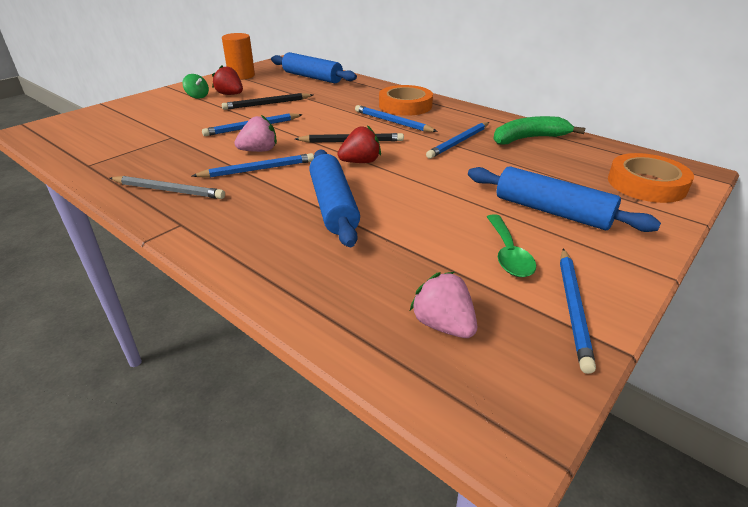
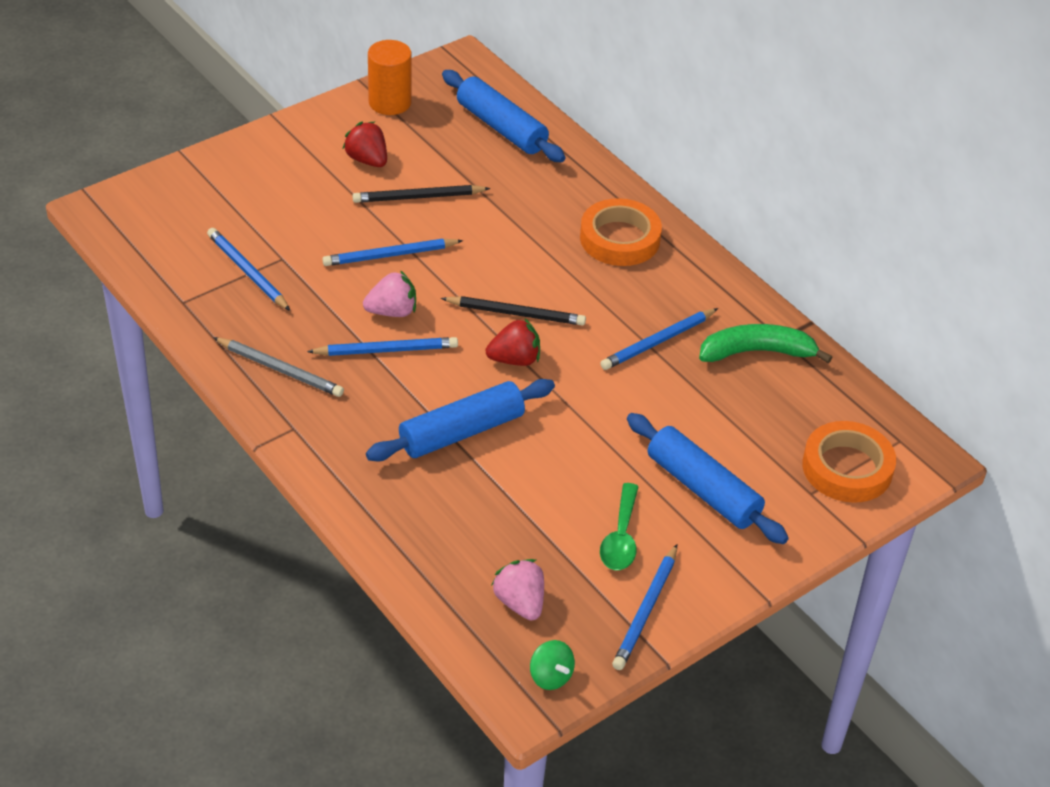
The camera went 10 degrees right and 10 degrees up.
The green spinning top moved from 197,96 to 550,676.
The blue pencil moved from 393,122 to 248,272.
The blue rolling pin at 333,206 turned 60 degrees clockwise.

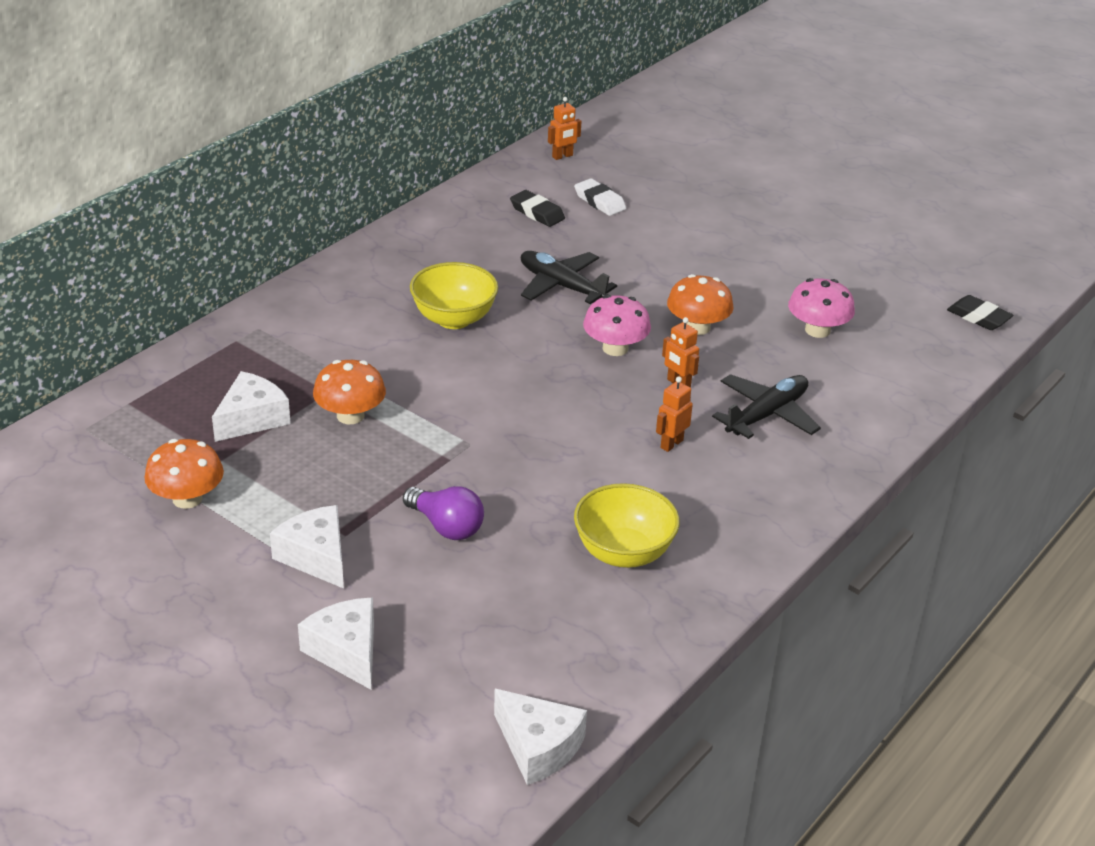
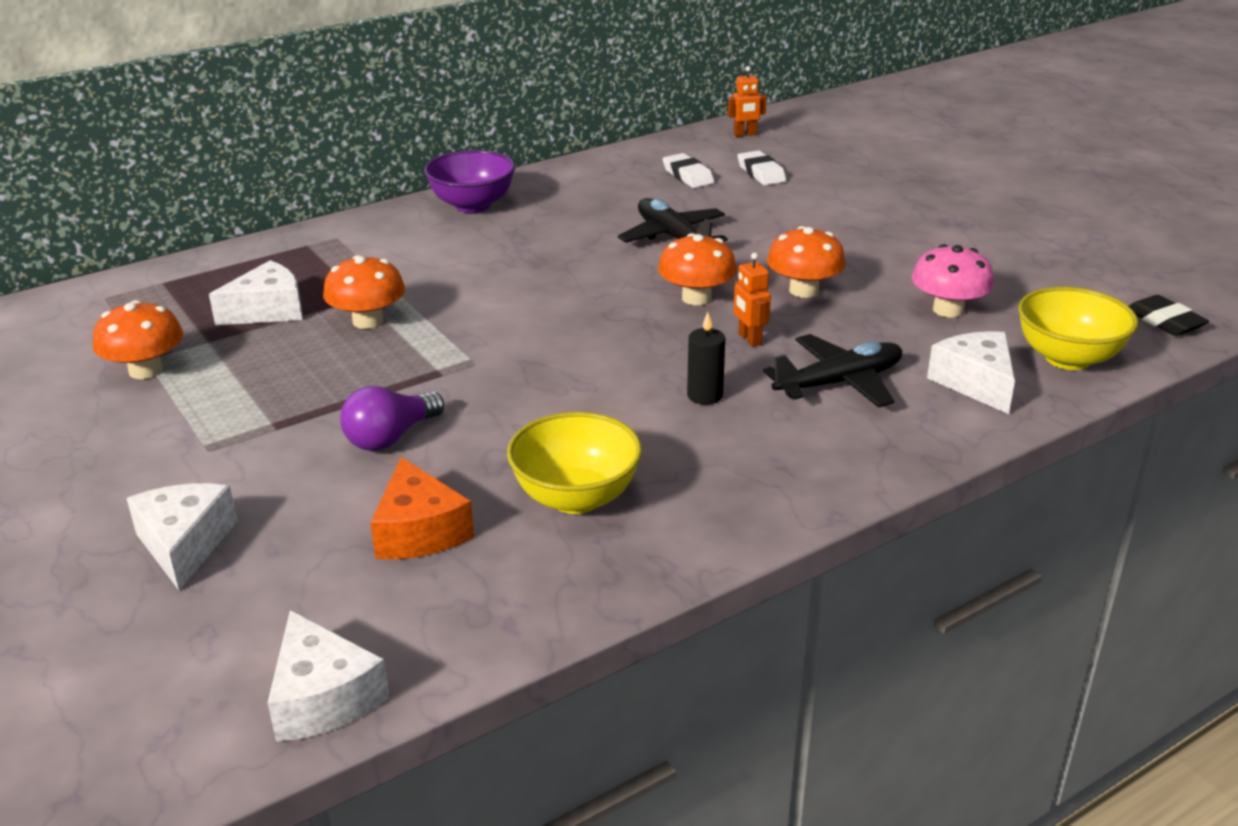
The camera went 20 degrees right and 5 degrees down.
The black eraser at 537,213 became the white eraser at 687,176.
The yellow bowl moved from 454,319 to 1068,358.
The pink mushroom at 615,348 became the orange mushroom at 696,298.
The orange robot at 671,444 was replaced by the black candle at 705,395.
The purple light bulb at 446,526 turned 75 degrees clockwise.
The white cheese moved from 316,556 to 976,383.
The purple bowl at 472,205 appeared.
The orange cheese at 419,531 appeared.

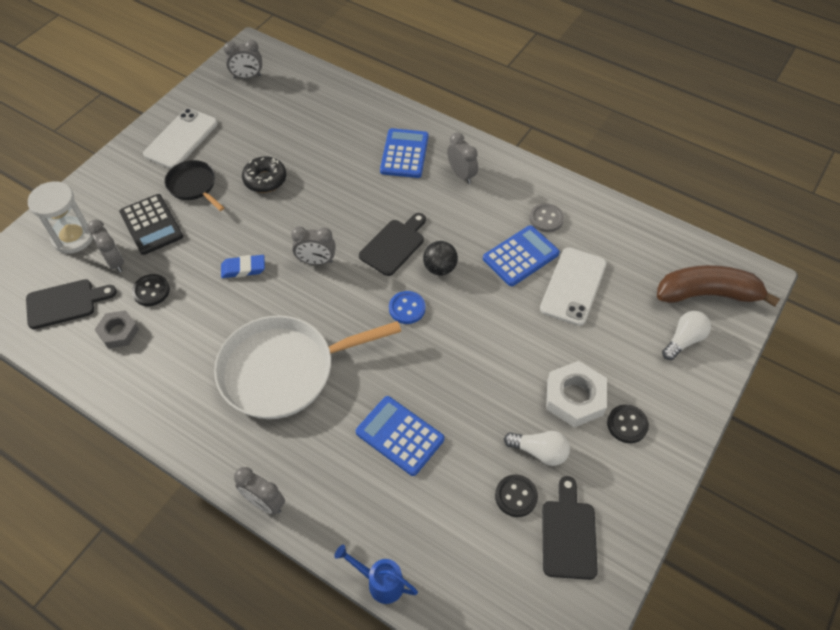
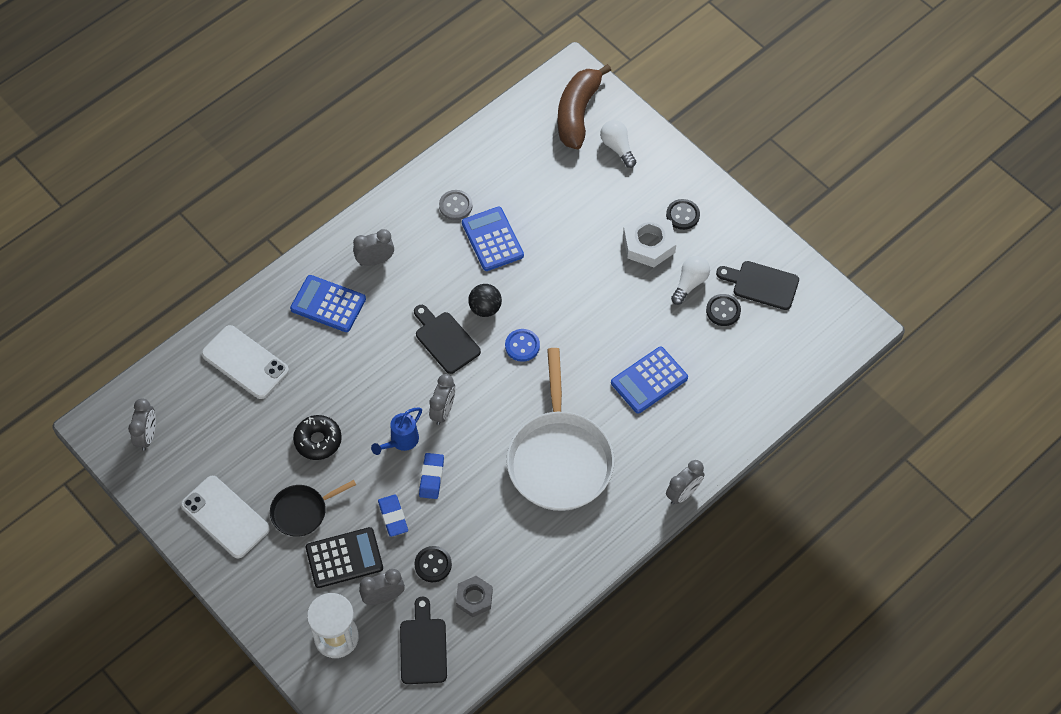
The camera went 75 degrees left and 5 degrees up.
The white phone moved from 573,286 to 245,362.
The blue watering can moved from 380,582 to 400,441.
The blue eraser at 393,517 appeared.

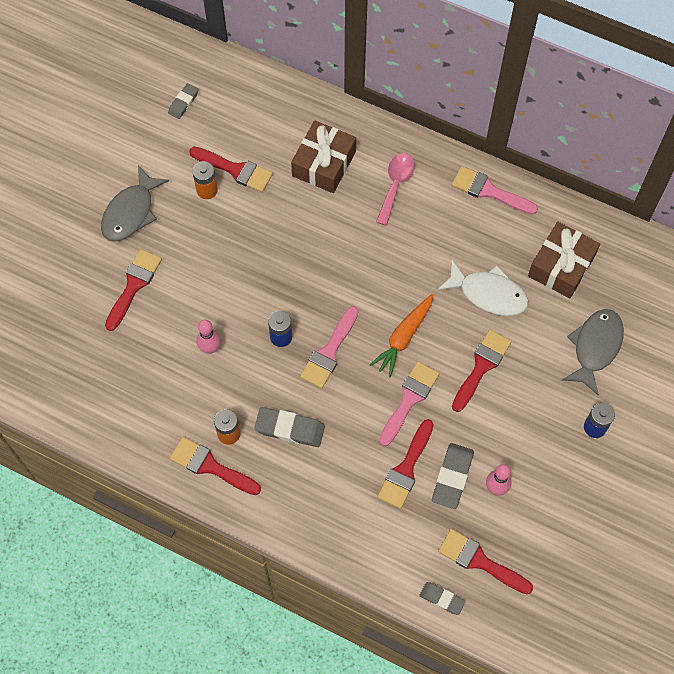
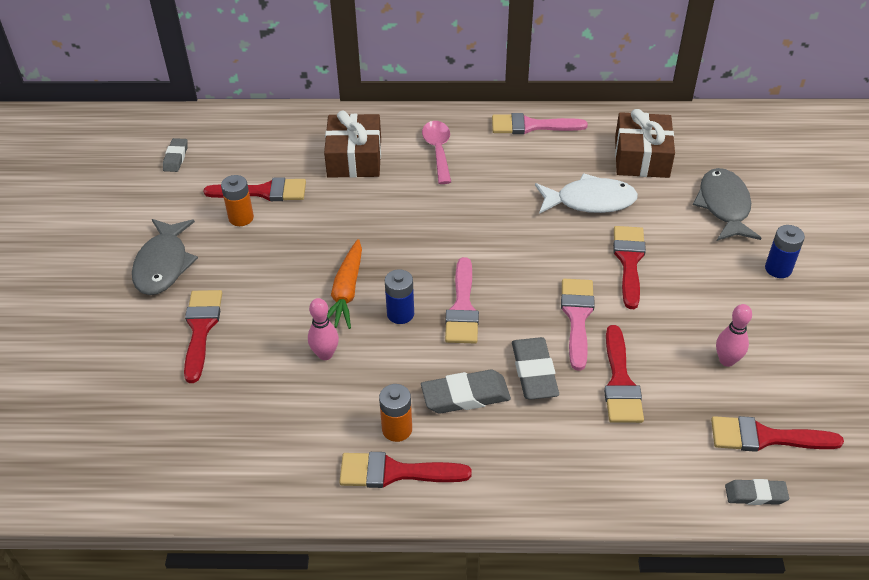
The camera went 25 degrees left and 20 degrees down.
The orange carrot moved from 404,337 to 346,291.
The grey eraser moved from 452,477 to 534,372.

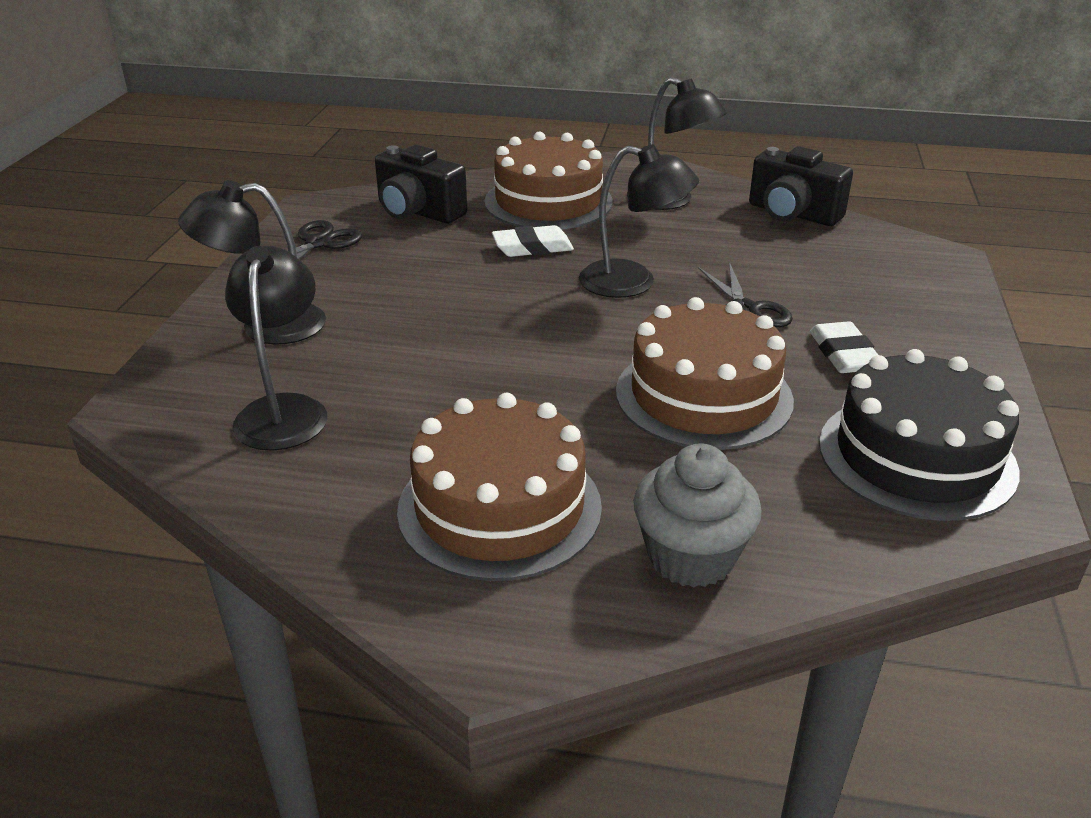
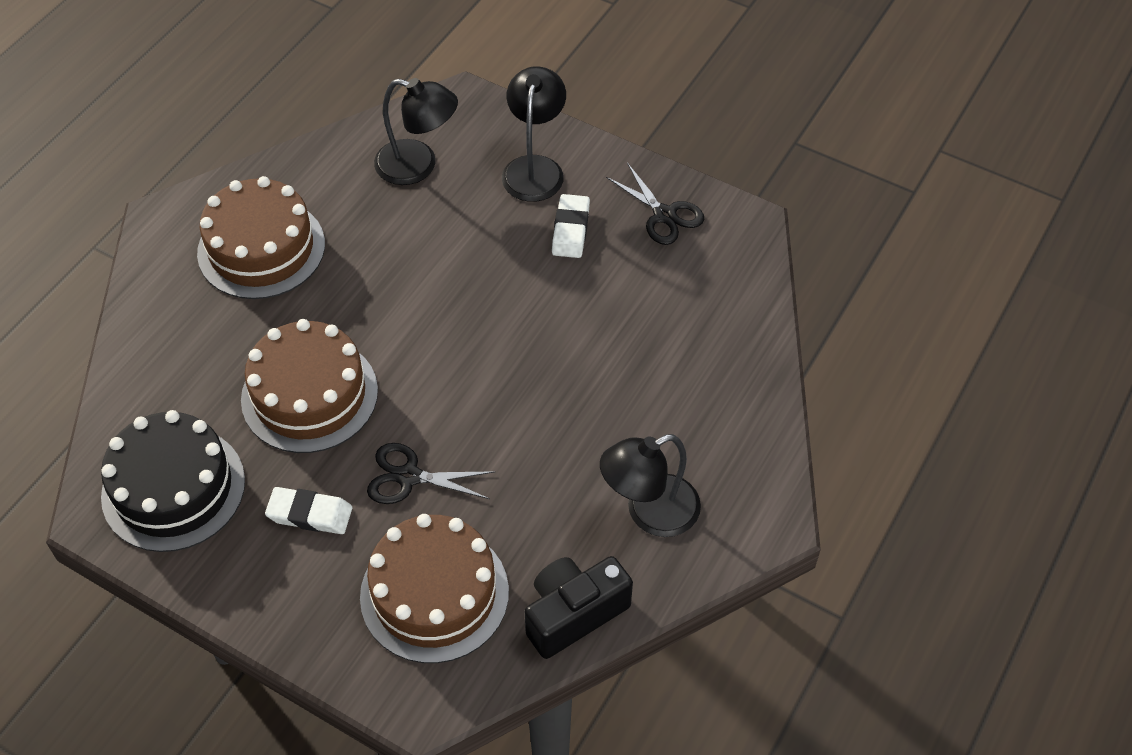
The camera went 110 degrees right and 20 degrees up.
The brown cake moved from 548,201 to 434,594.
The black lamp at 633,282 disappeared.
The black camera at 418,212 disappeared.
The white eraser moved from 532,247 to 571,230.
The grey cupcake at 691,557 disappeared.

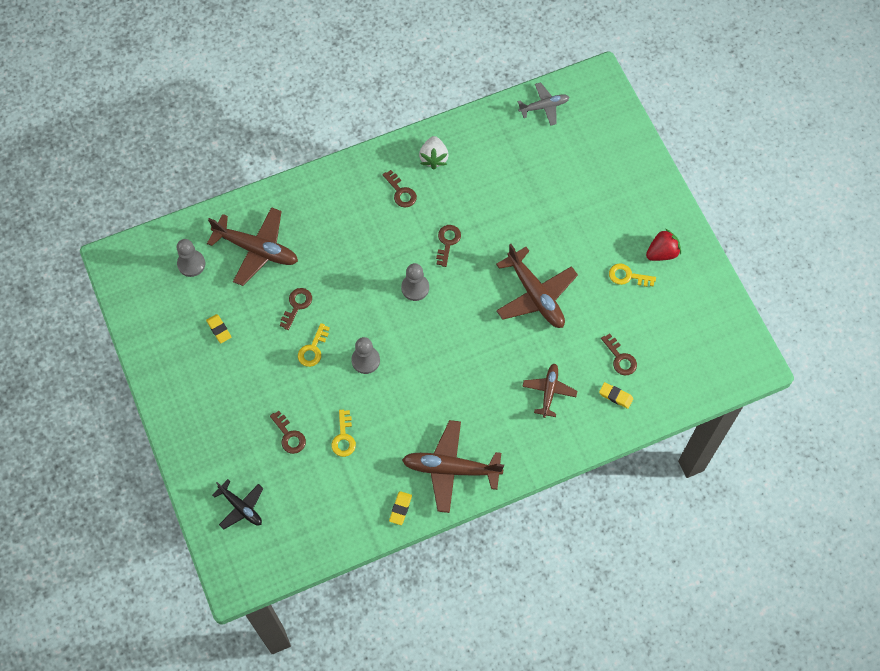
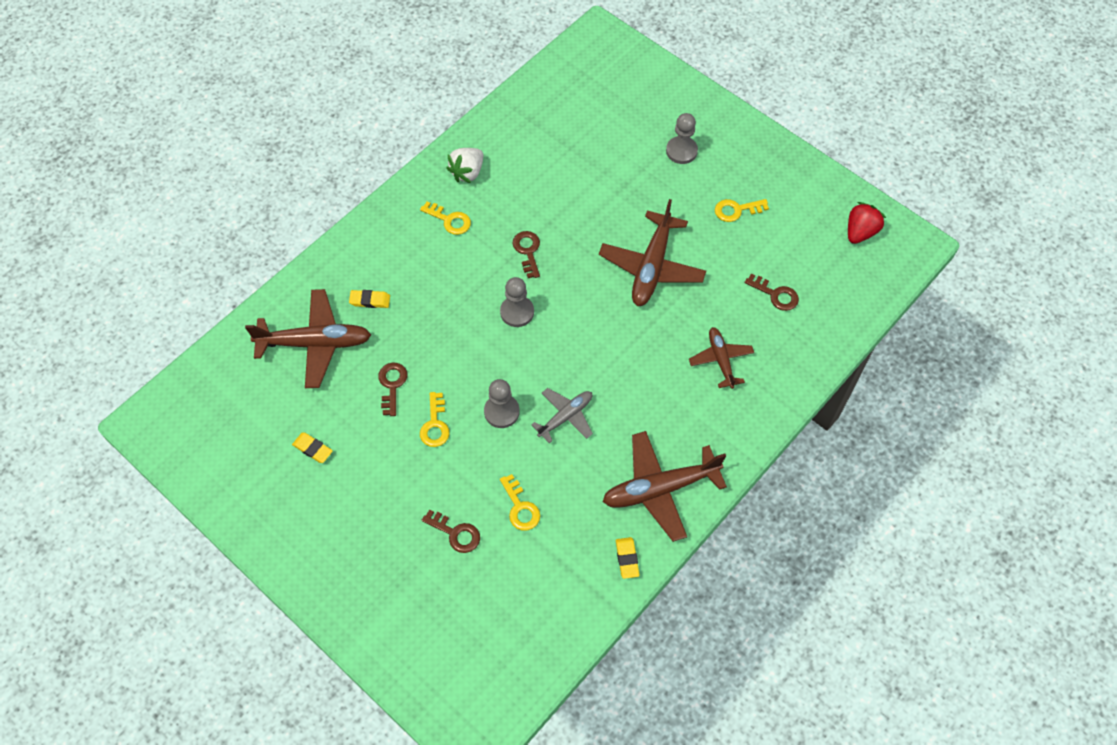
The camera went 25 degrees left and 5 degrees down.
The grey plane moved from 544,106 to 566,416.
The white strawberry at 433,158 turned 60 degrees clockwise.
The brown key at 401,192 became the yellow key at 449,220.
The red strawberry moved from 662,253 to 860,232.
The grey pawn moved from 191,264 to 681,151.
The brown plane at 535,295 turned 75 degrees clockwise.
The yellow eraser moved from 615,396 to 370,300.
The black plane at 241,507 disappeared.

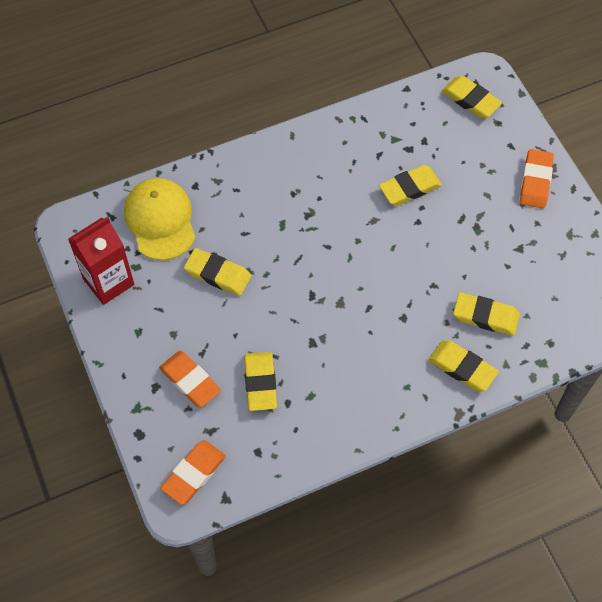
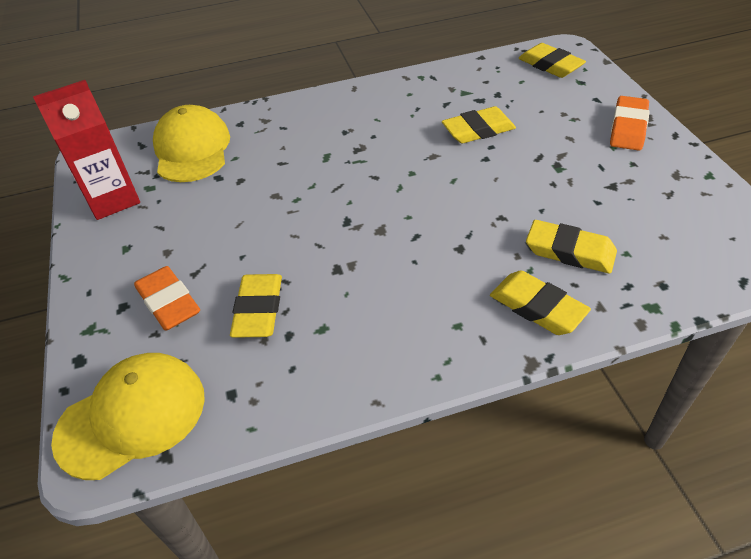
The camera went 10 degrees right and 15 degrees down.
The yellow eraser at 218,274 disappeared.
The orange eraser at 194,474 was replaced by the yellow cap at 132,417.

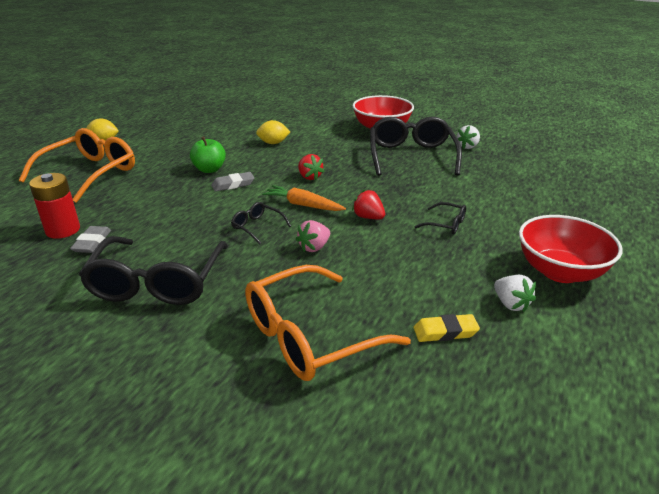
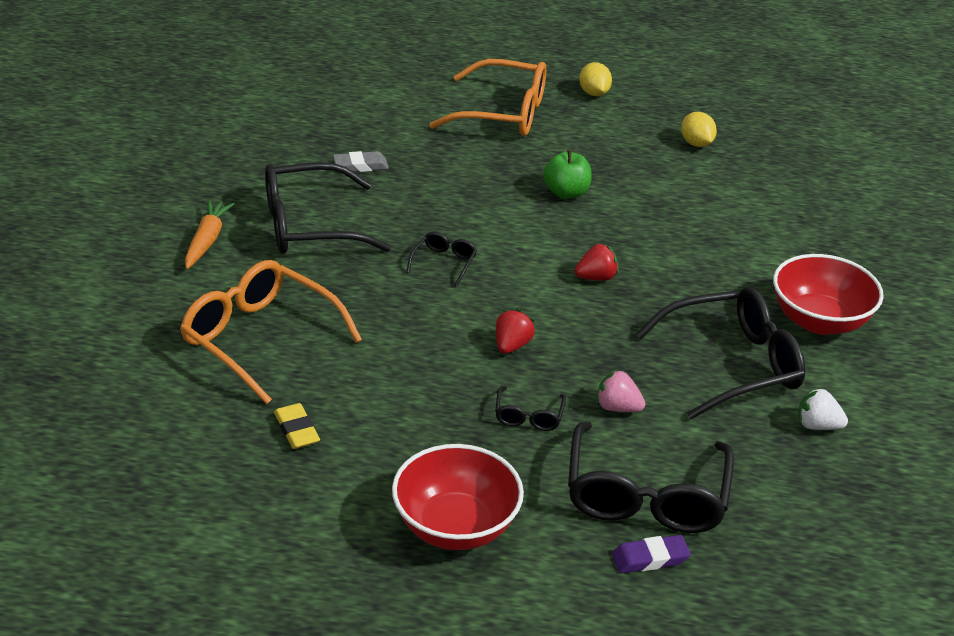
The camera went 70 degrees right and 5 degrees up.
The yellow lemon moved from 273,143 to 696,143.
The red strawberry at 309,177 turned 150 degrees counterclockwise.
The grey eraser at 233,185 disappeared.
The red battery at 63,230 disappeared.
The orange carrot moved from 303,205 to 207,240.
The pink strawberry moved from 314,247 to 617,407.
The white strawberry at 511,304 disappeared.
The black glasses at 645,496 appeared.
The purple eraser at 650,558 appeared.

